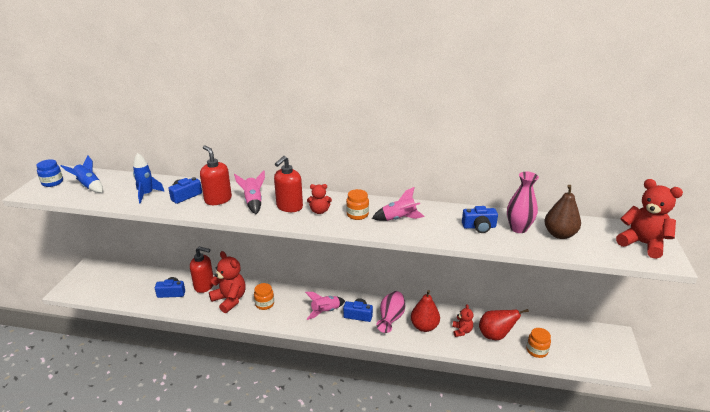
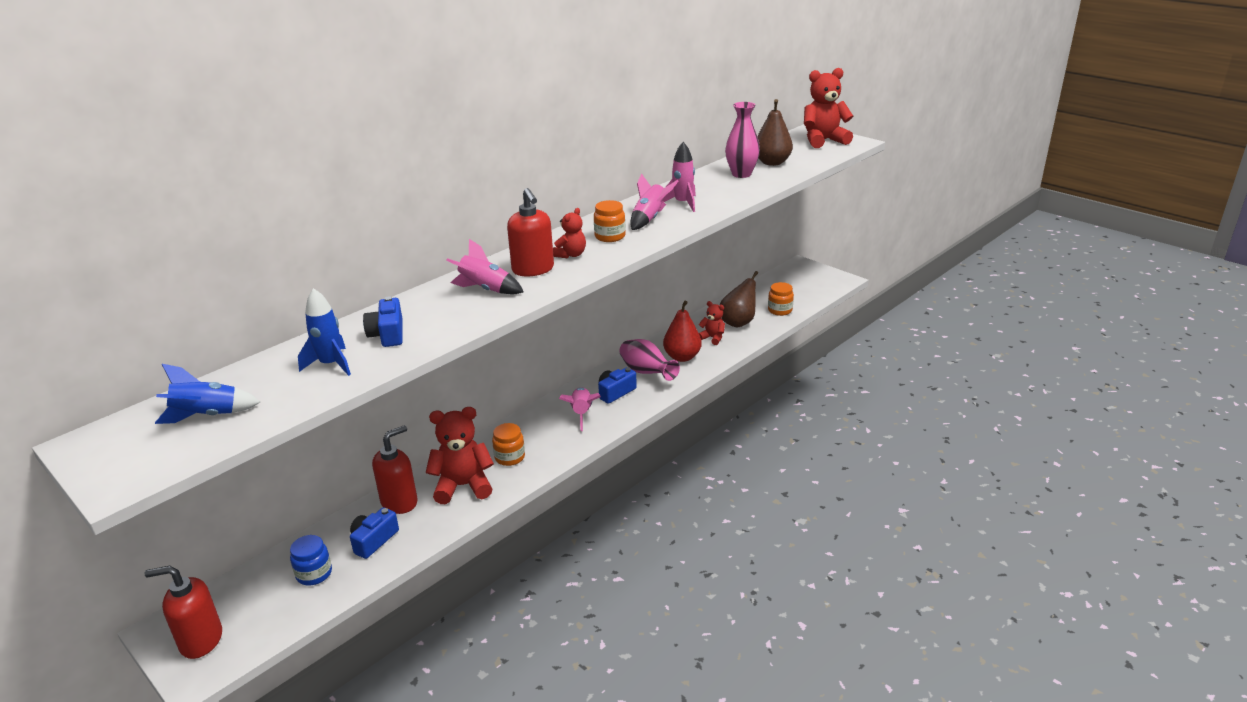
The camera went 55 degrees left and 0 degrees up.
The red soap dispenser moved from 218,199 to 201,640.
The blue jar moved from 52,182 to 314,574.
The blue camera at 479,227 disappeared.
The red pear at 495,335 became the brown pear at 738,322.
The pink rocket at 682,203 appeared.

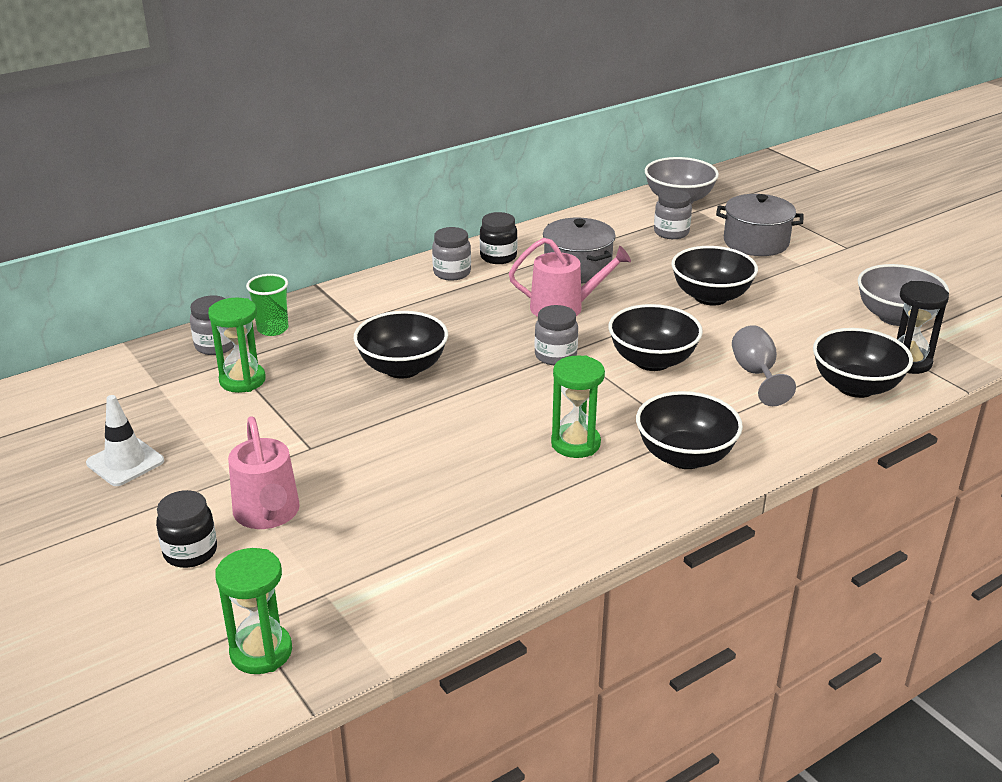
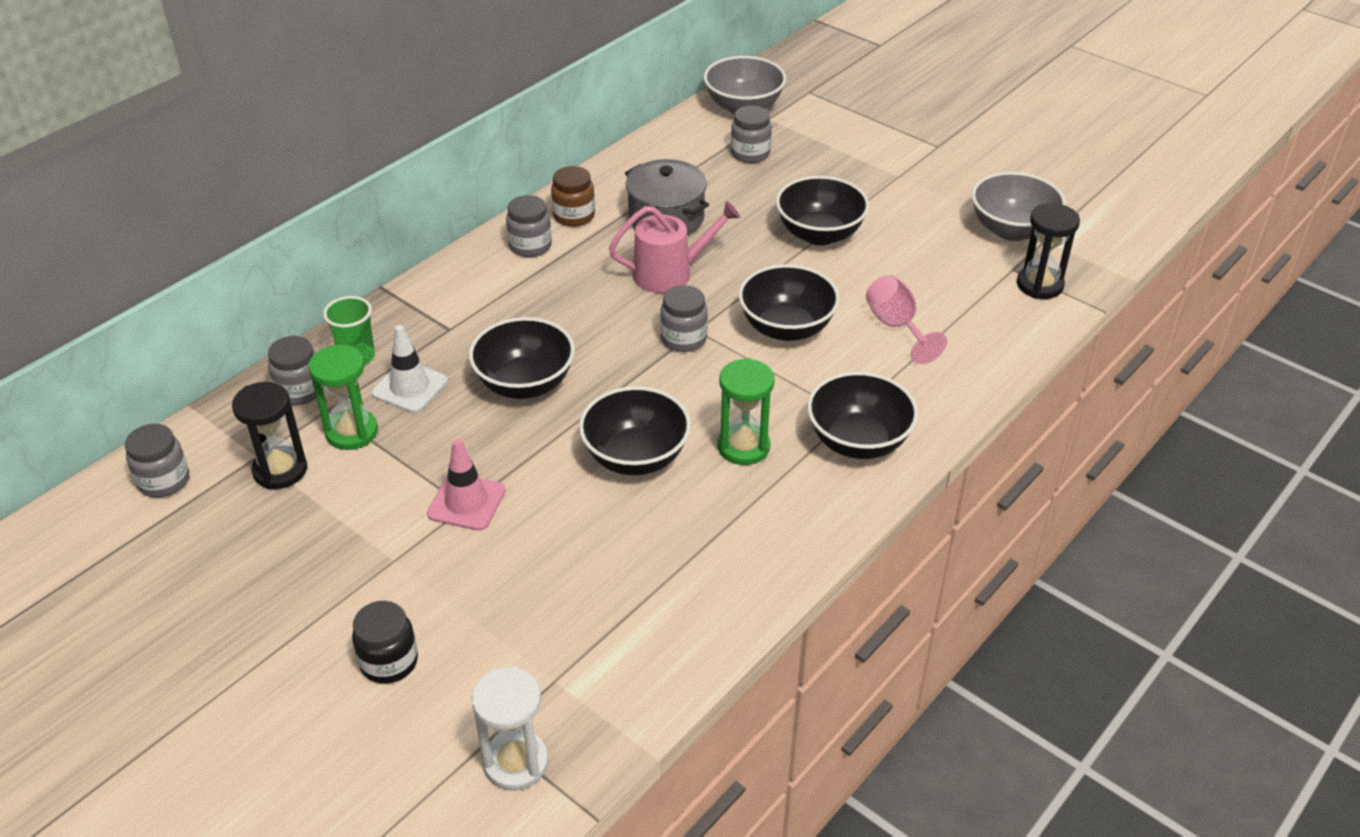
The camera went 15 degrees left and 10 degrees up.
The grey pot at 756,242 disappeared.
The black jar at 498,257 became the brown jar at 574,216.
The grey goblet at 756,374 became the pink goblet at 896,327.
The black bowl moved from 855,387 to 635,457.
The white traffic cone moved from 125,462 to 410,387.
The pink watering can at 267,513 disappeared.
The green hourglass at 261,652 became the white hourglass at 516,763.
The black hourglass at 280,470 appeared.
The grey jar at 164,481 appeared.
The pink traffic cone at 466,502 appeared.

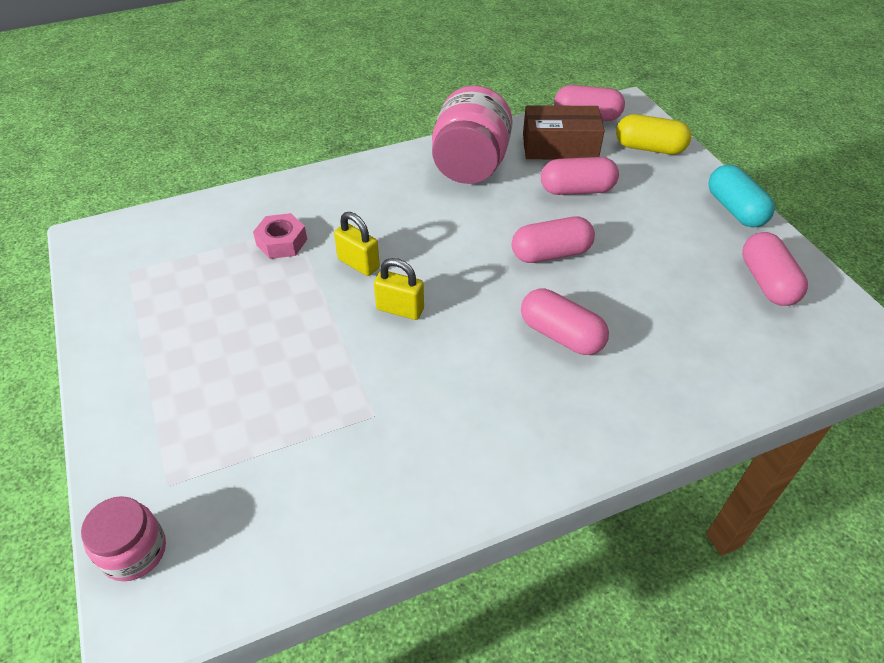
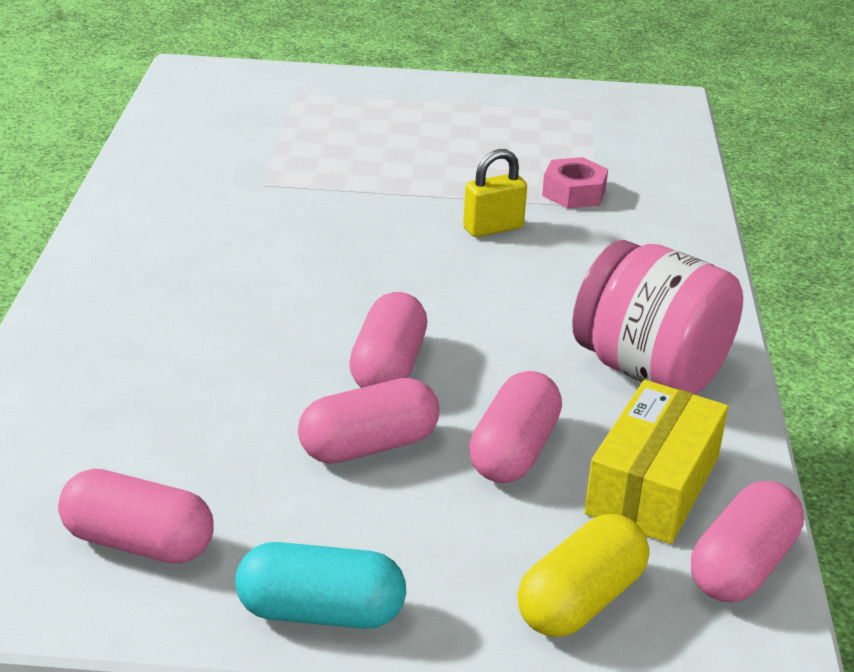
The camera went 115 degrees right and 15 degrees down.
The brown box at 560,147 became the yellow box at 652,485.
The yellow padlock at 400,309 disappeared.
The pink capsule moved from 561,335 to 369,446.
The pink jar at 134,551 disappeared.

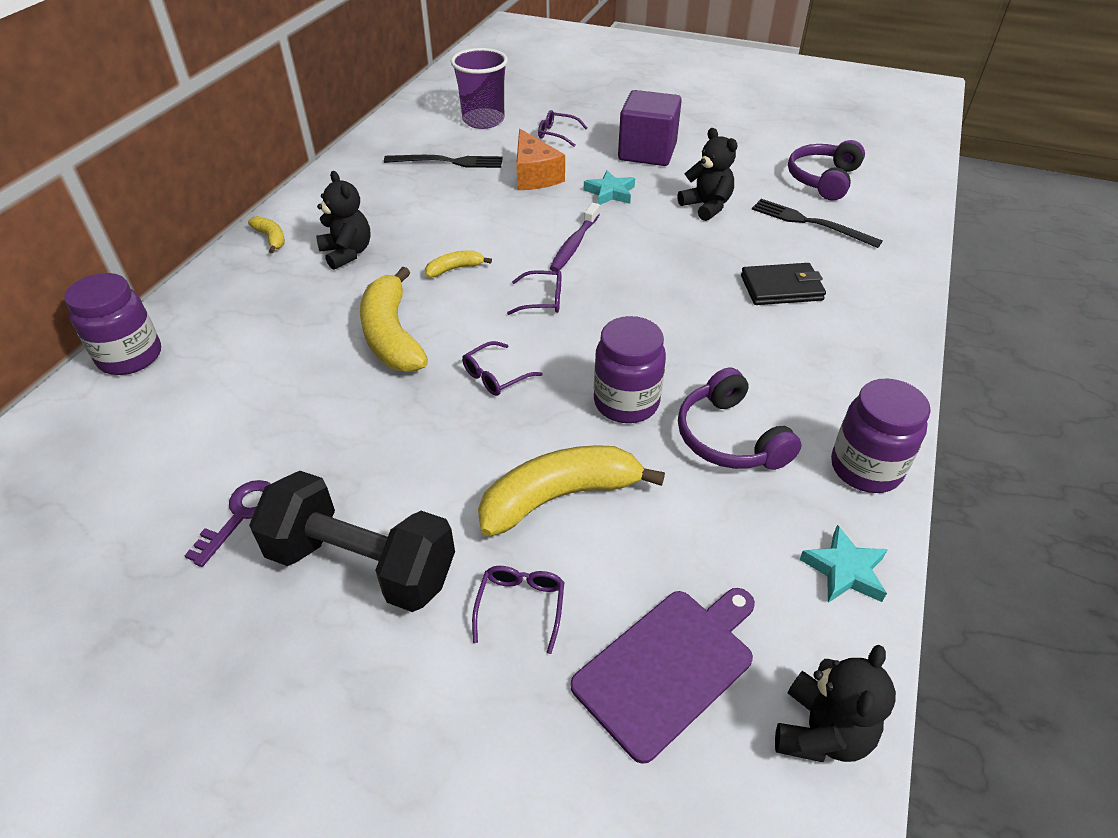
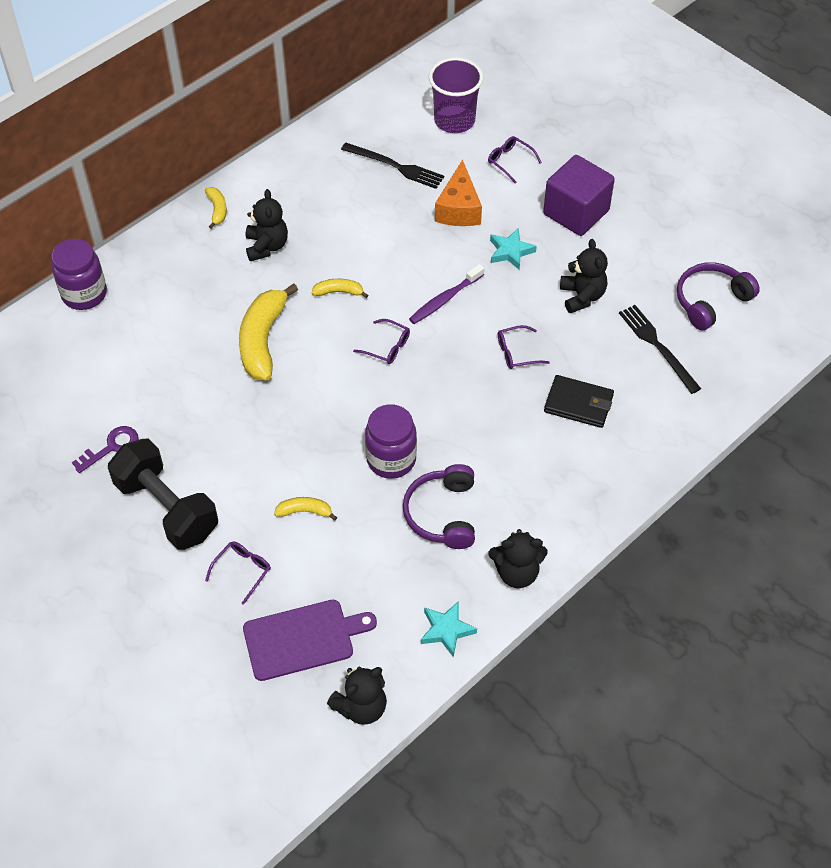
The camera went 25 degrees right and 10 degrees up.
The purple glasses moved from 495,376 to 516,353.
The purple jar at 865,468 was replaced by the black teddy bear at 516,572.
The yellow banana at 559,497 changed to 0.48 times the size.

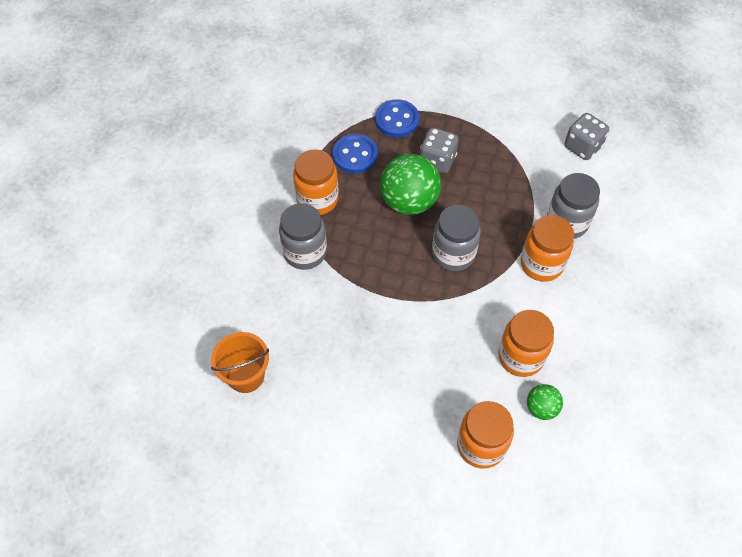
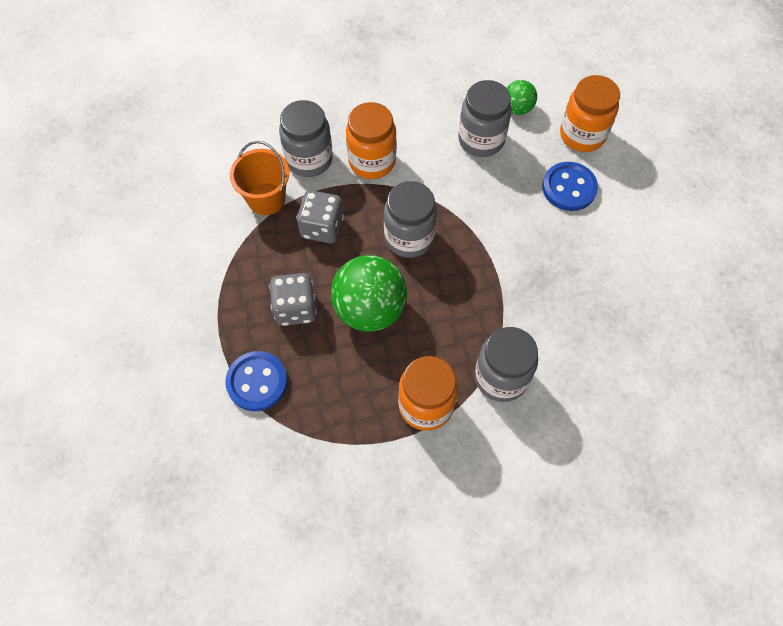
The camera went 120 degrees left and 5 degrees up.
The grey dice moved from 582,147 to 322,227.
The blue button moved from 355,155 to 569,188.
The orange jar at 521,357 became the grey jar at 481,140.
The orange bucket moved from 246,376 to 266,199.

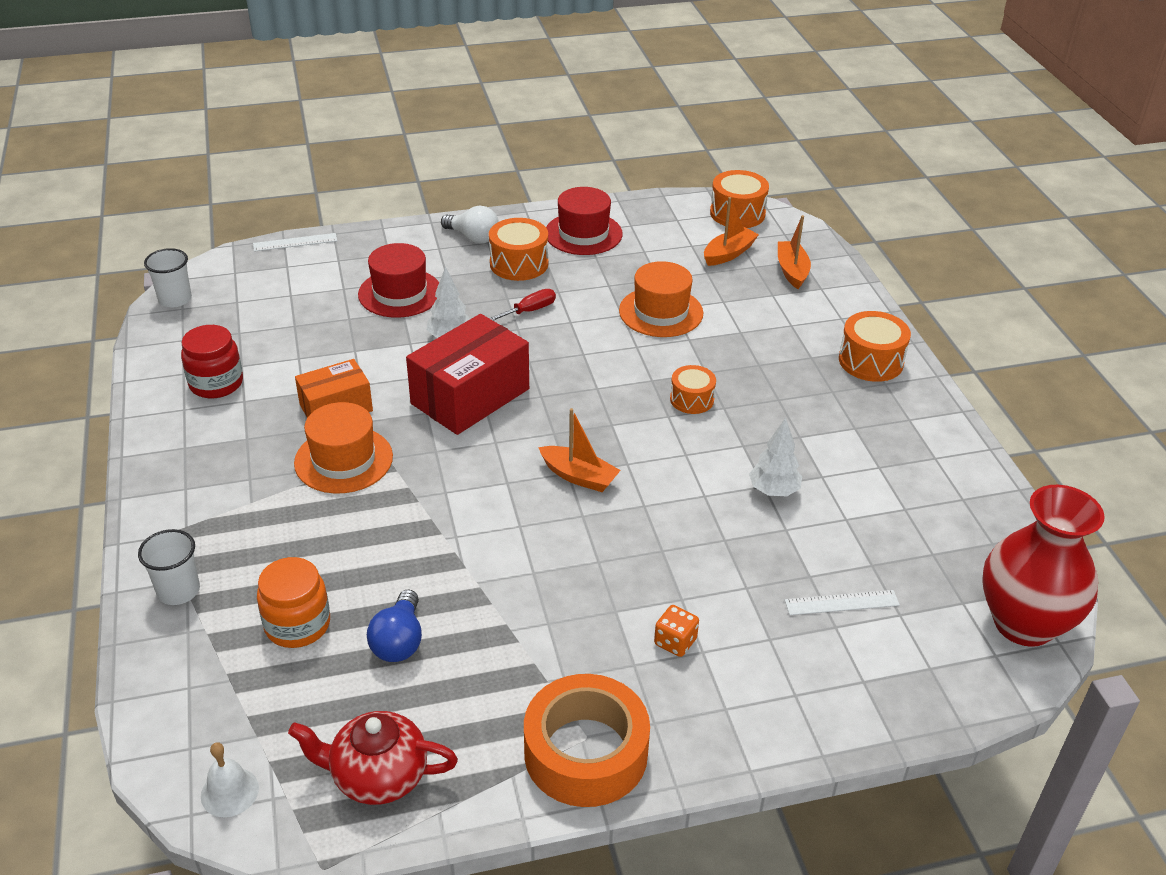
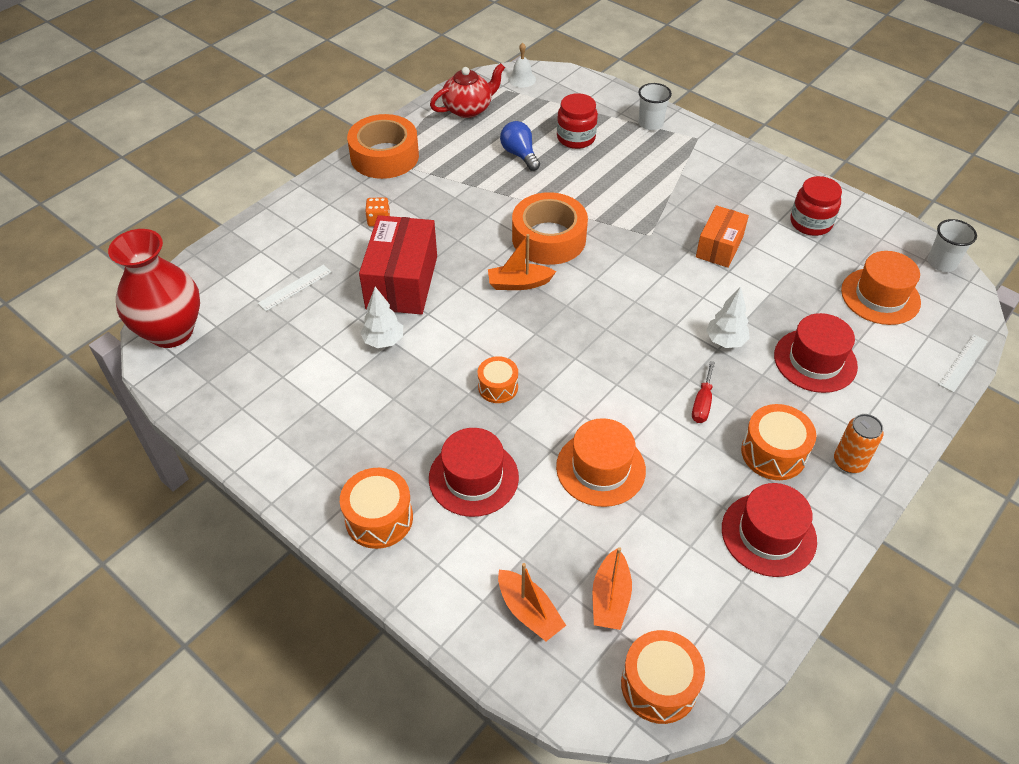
The camera went 145 degrees right and 10 degrees up.
The white light bulb at 473,237 was replaced by the orange can at 849,462.
The red box moved from 470,396 to 402,282.
The orange hat moved from 343,460 to 880,296.
The orange jar at 297,625 became the red jar at 576,138.
The orange tape at 549,238 appeared.
The red hat at 473,478 appeared.

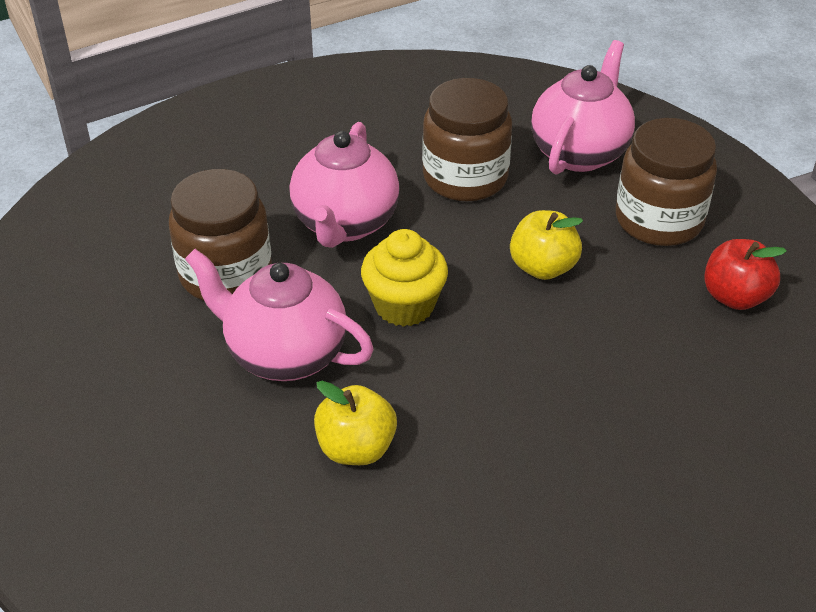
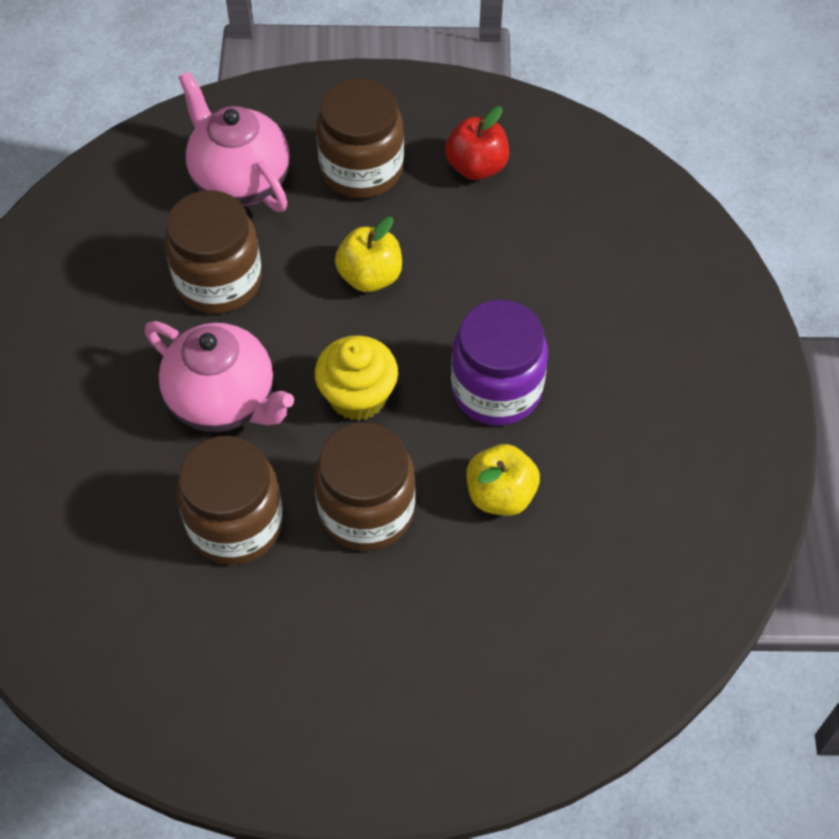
The camera went 65 degrees left and 15 degrees up.
The pink teapot at 284,354 was replaced by the brown jar at 366,510.
The purple jar at 496,389 appeared.

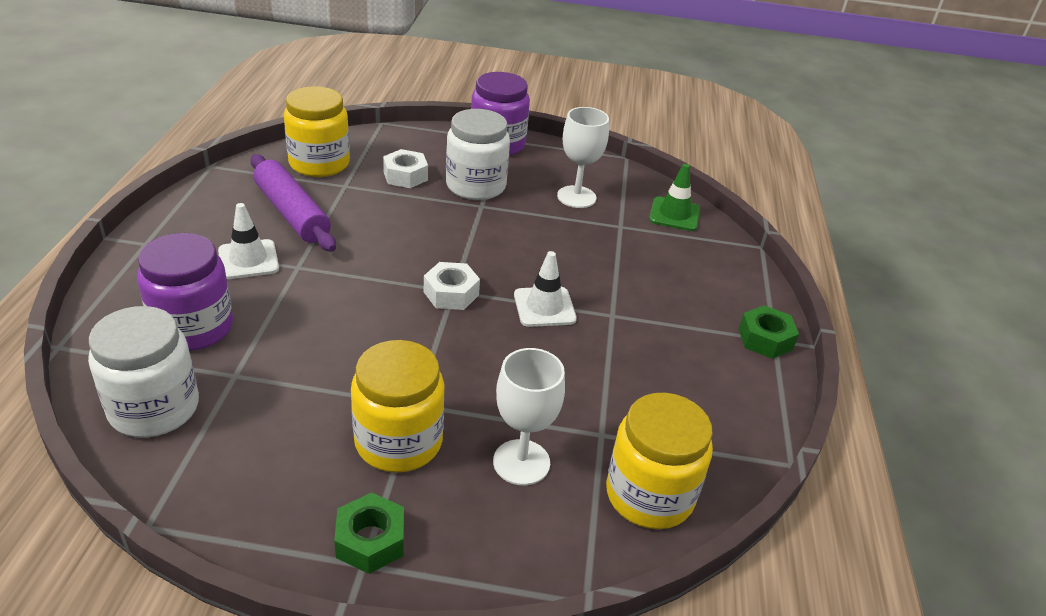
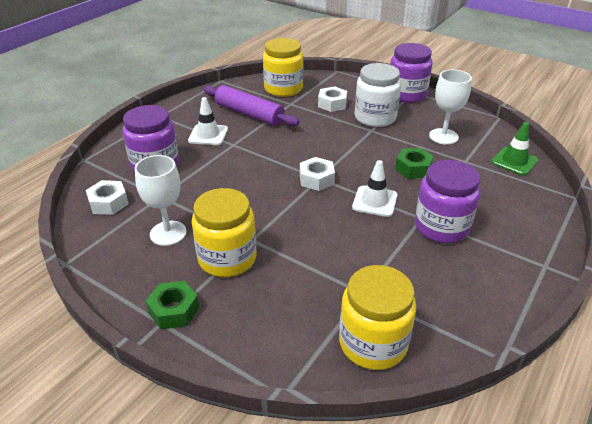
The camera went 30 degrees right and 0 degrees up.
The purple rolling pin at 292,213 turned 45 degrees counterclockwise.
The green nut moved from 765,339 to 413,168.
The white jar at 154,408 was replaced by the white nut at 108,203.
The white goblet moved from 521,462 to 168,233.
The purple jar at 441,227 appeared.

